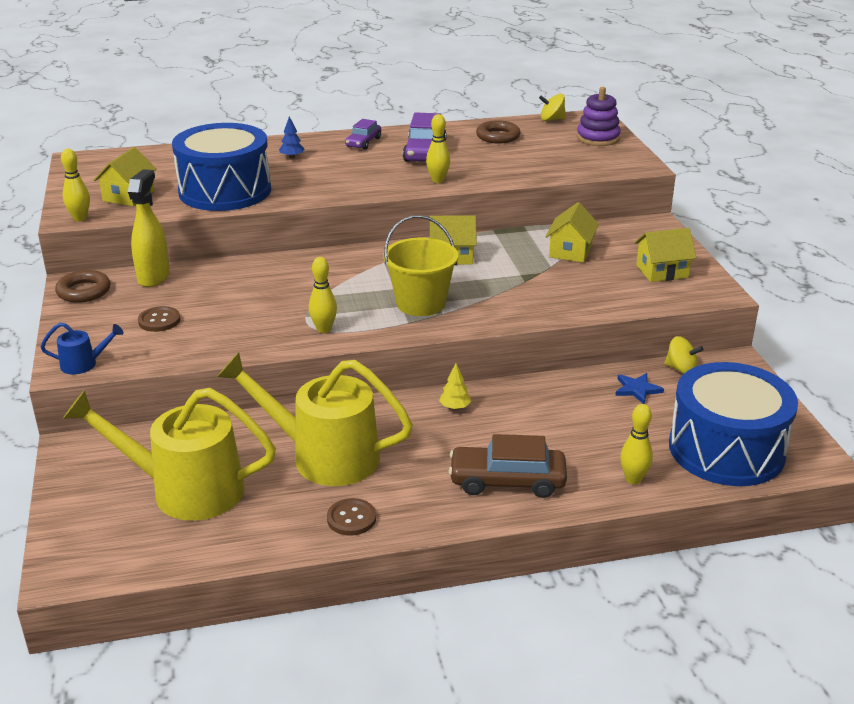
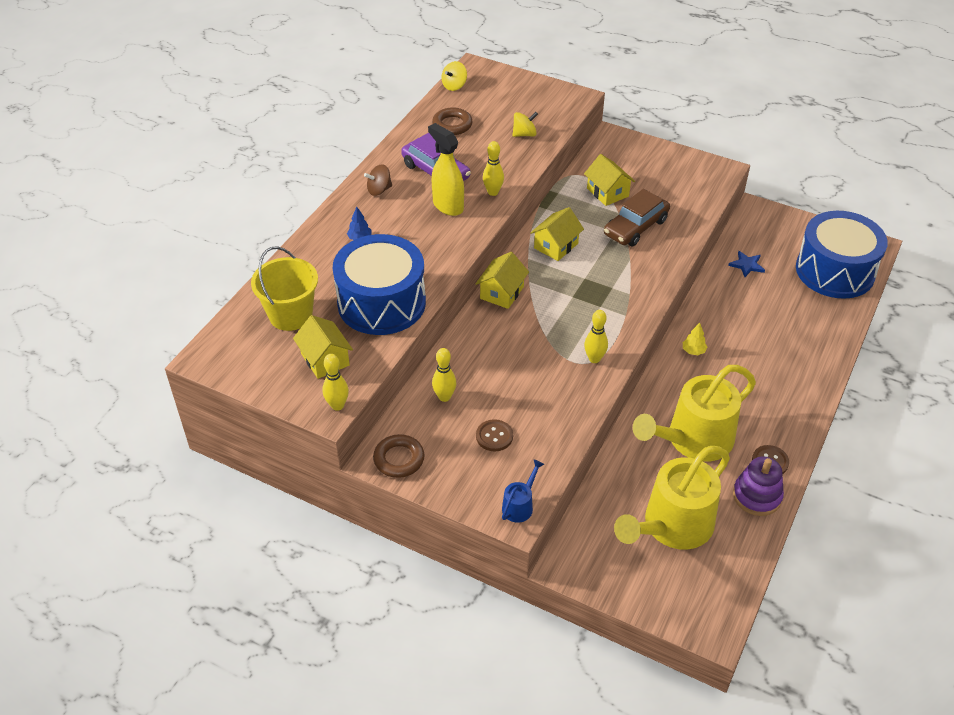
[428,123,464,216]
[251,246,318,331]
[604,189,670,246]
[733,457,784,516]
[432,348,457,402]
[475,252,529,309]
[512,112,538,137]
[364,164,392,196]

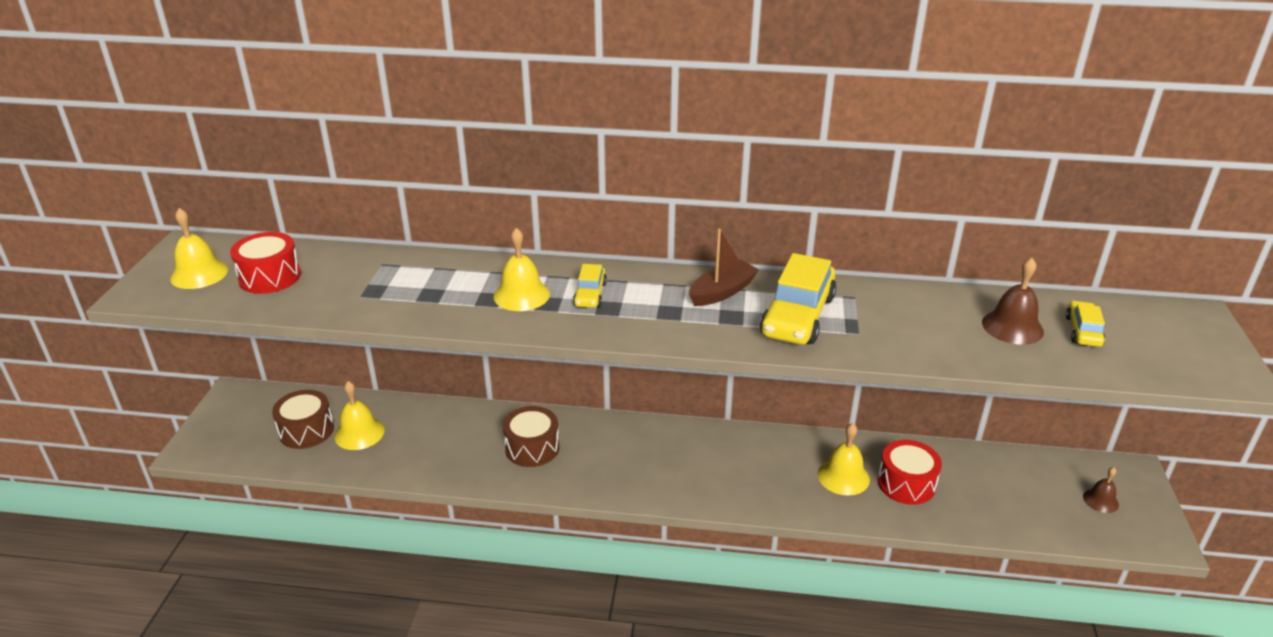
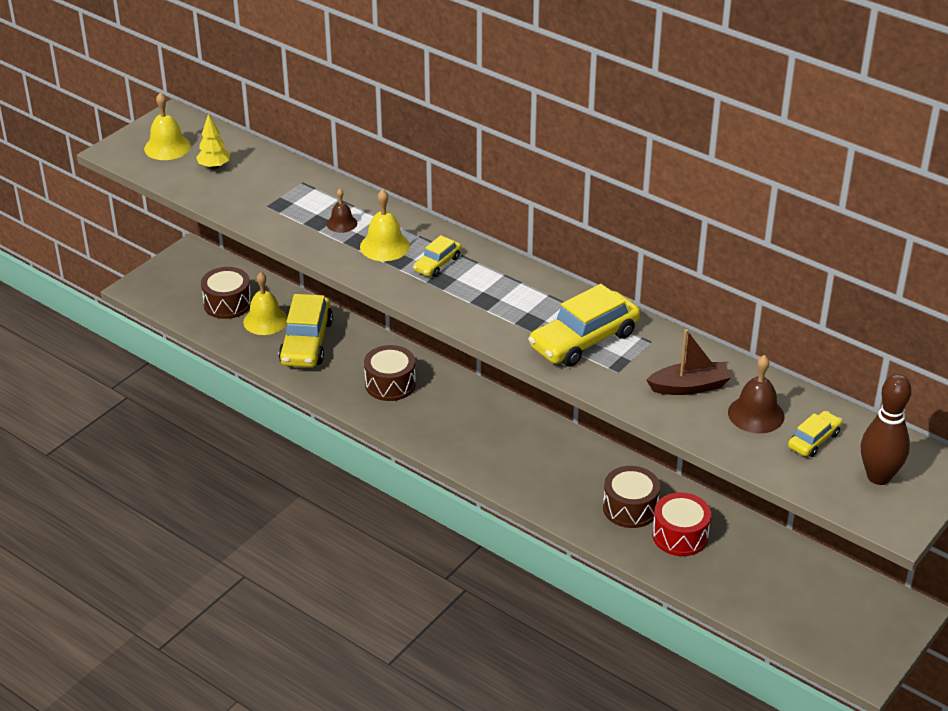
[279,294,333,367]
[861,374,912,485]
[646,329,732,395]
[327,189,357,233]
[196,114,230,169]
[603,466,660,528]

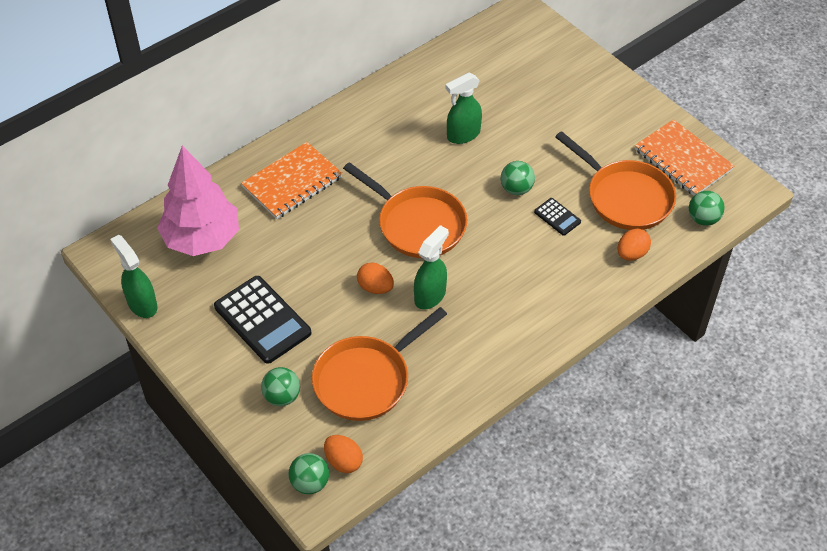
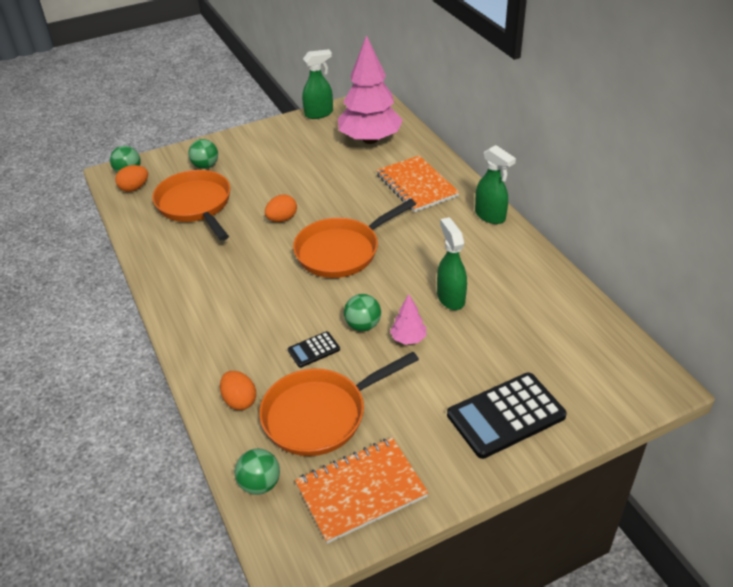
[390,294,426,345]
[447,372,567,459]
[475,145,516,224]

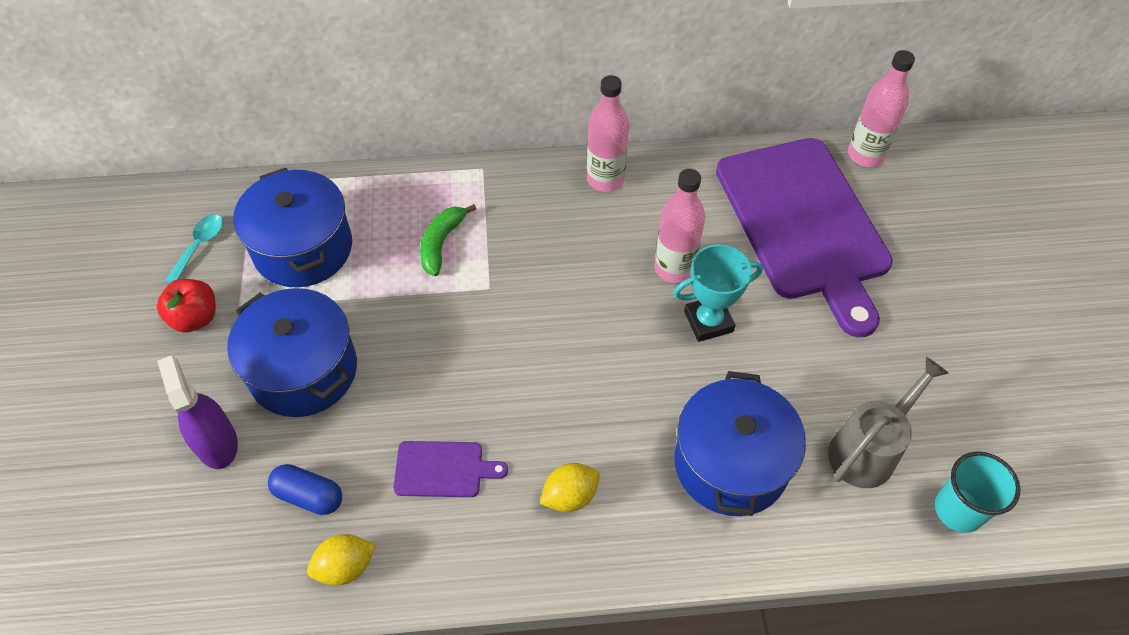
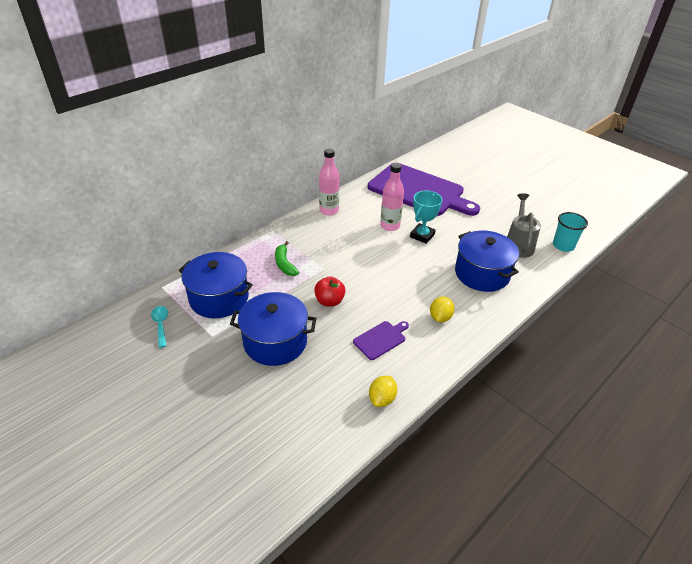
[157,355,238,469] (first image)
[268,464,342,515] (first image)
[848,50,915,167] (first image)
[314,277,345,307]

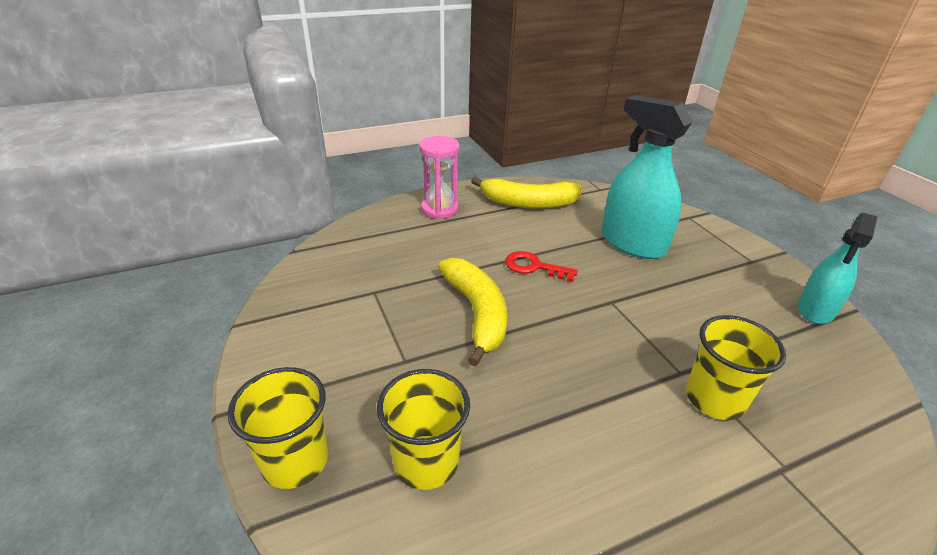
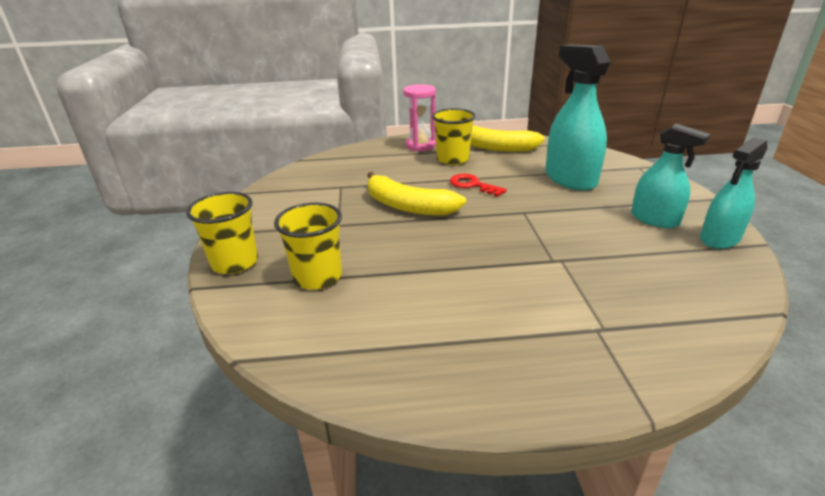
[631,123,710,228]
[432,108,476,165]
[367,172,466,215]

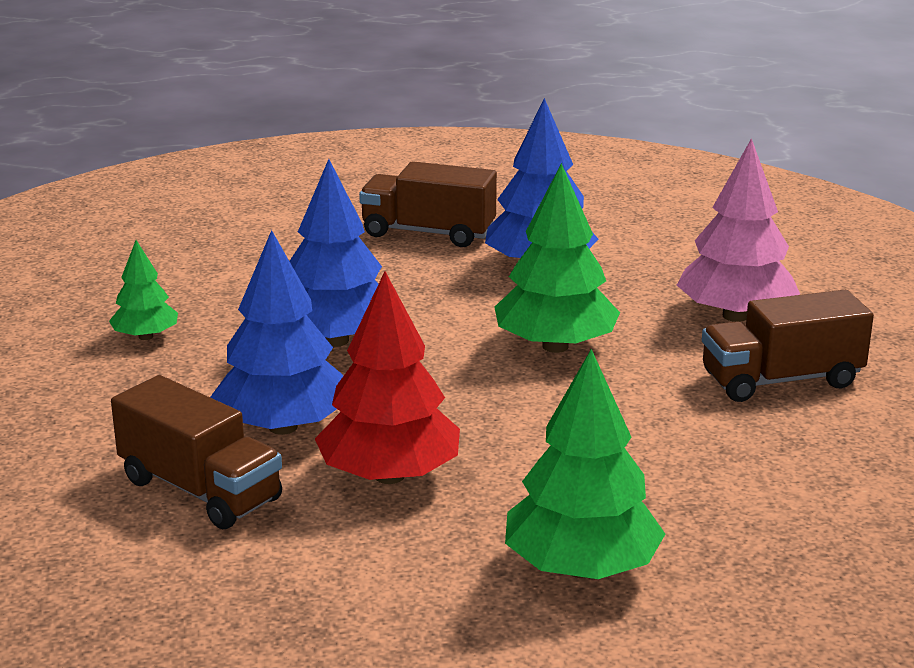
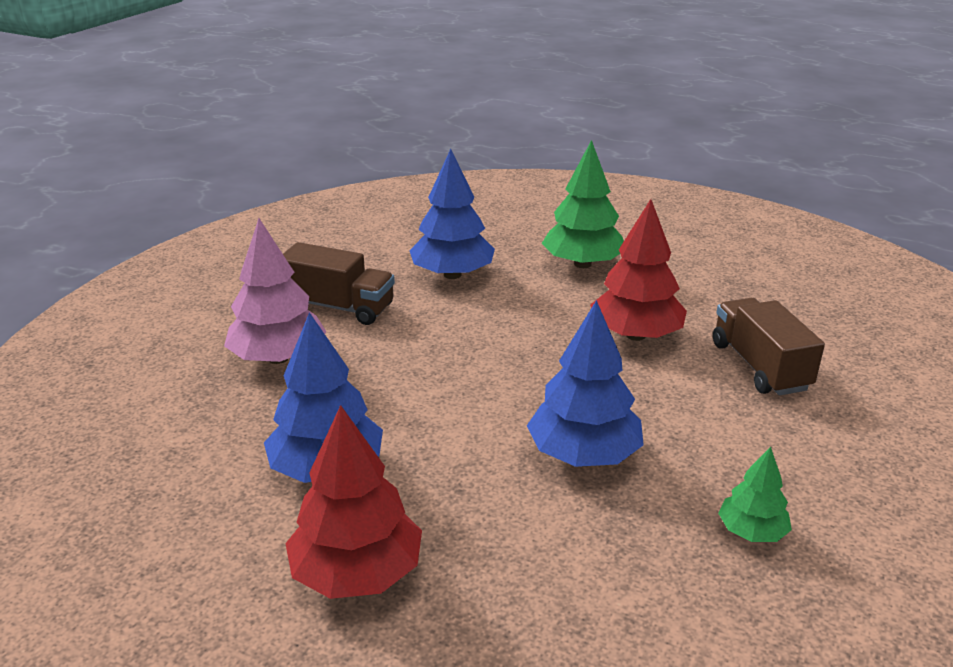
[494,163,620,353] (first image)
[409,149,495,279]
[285,405,422,599]

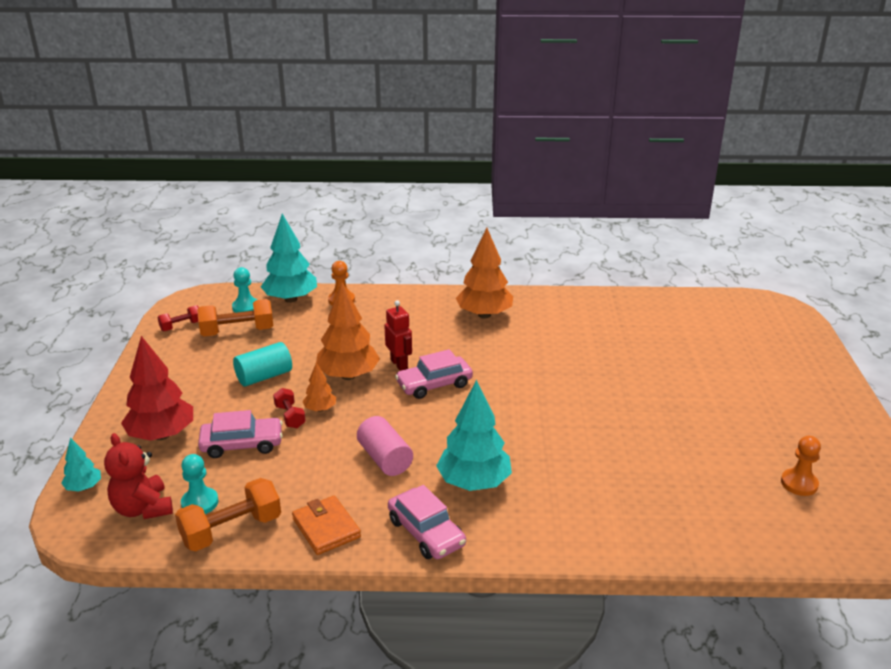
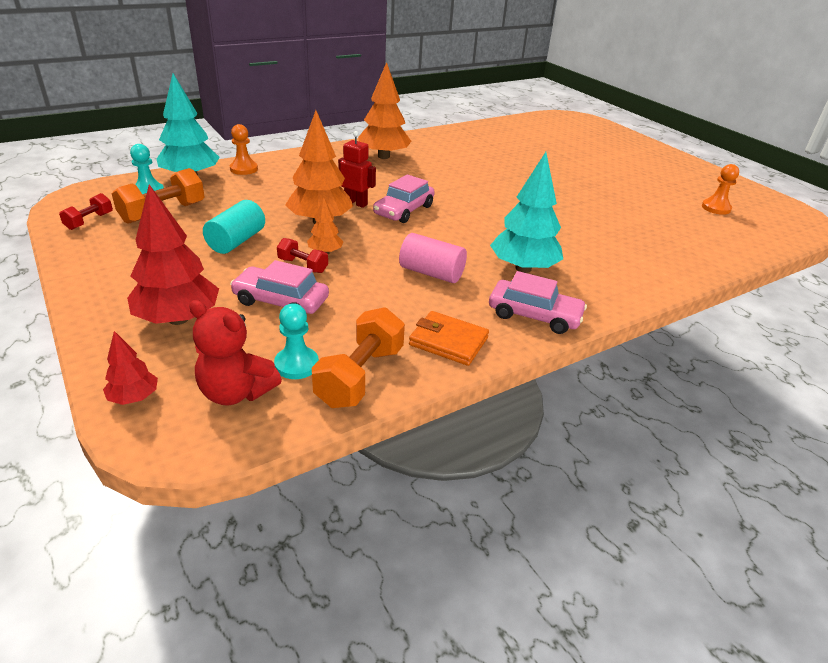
[103,331,158,405]
[230,260,329,314]

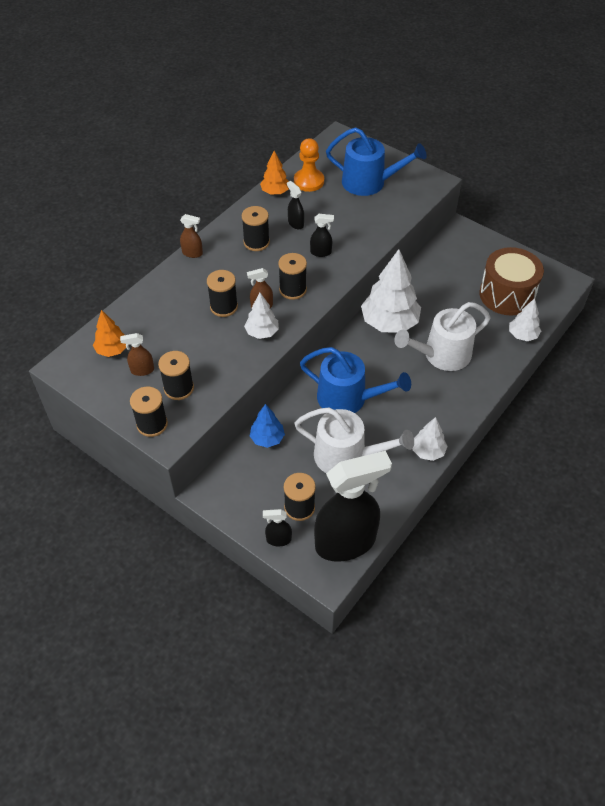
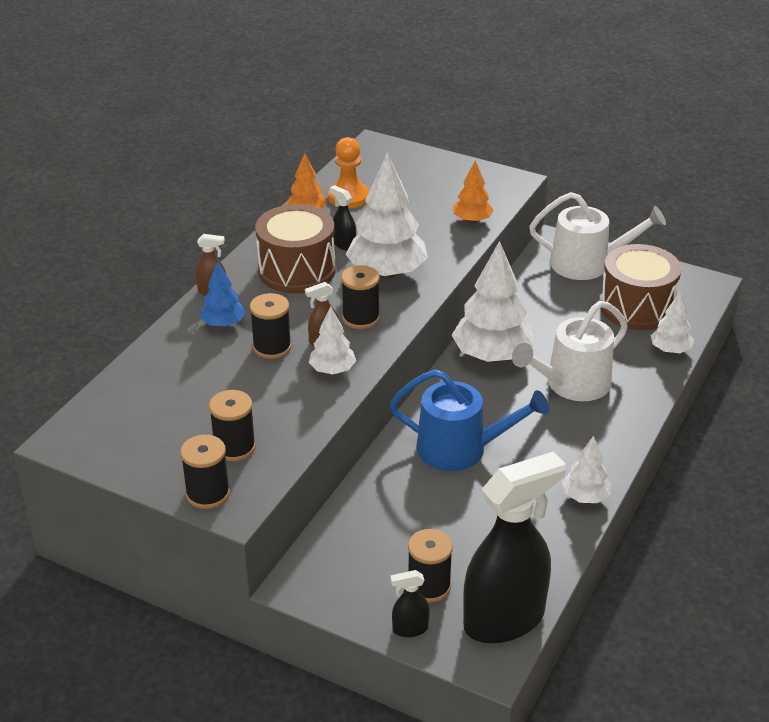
[120,333,154,376] (first image)
[326,127,427,196] (first image)
[453,160,494,223]
[200,261,246,327]
[529,192,666,280]
[255,204,336,293]
[346,153,428,278]

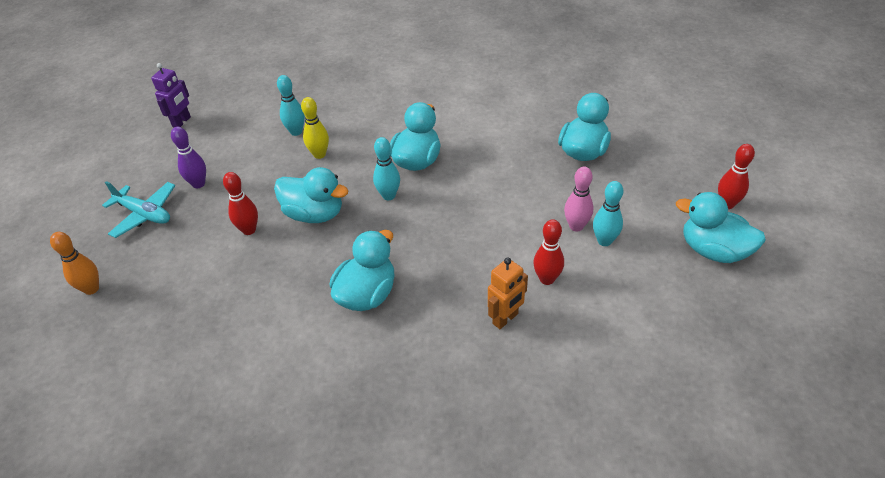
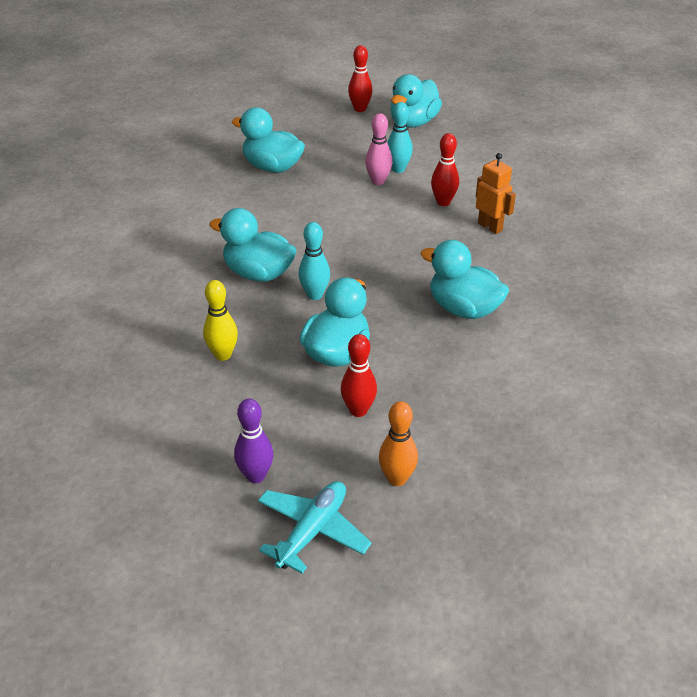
[151,63,191,127] (first image)
[277,75,305,136] (first image)
[379,401,418,486]

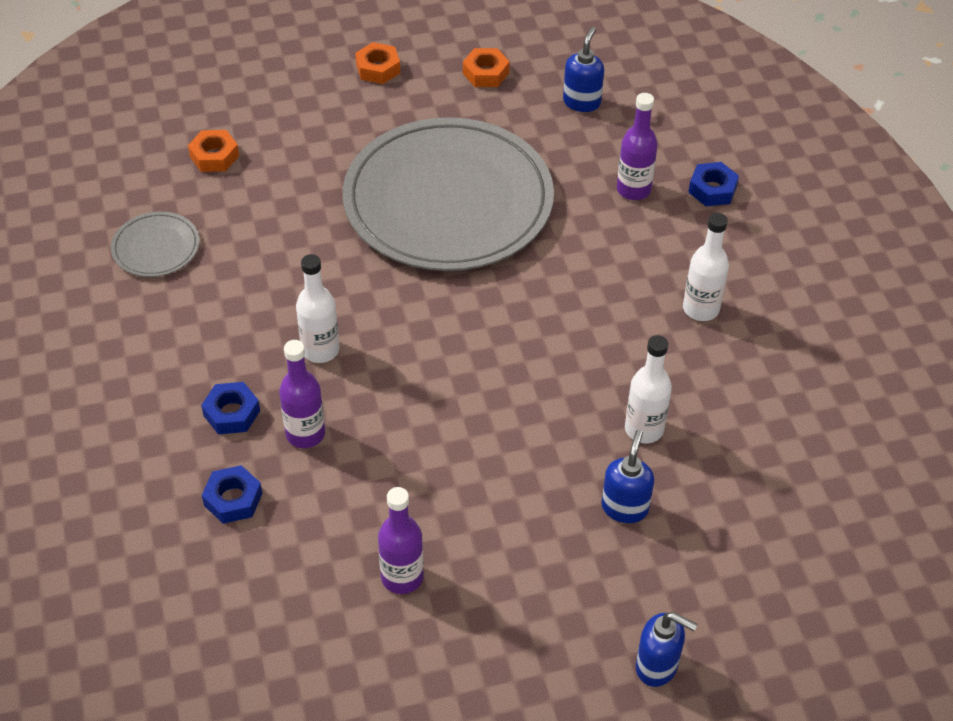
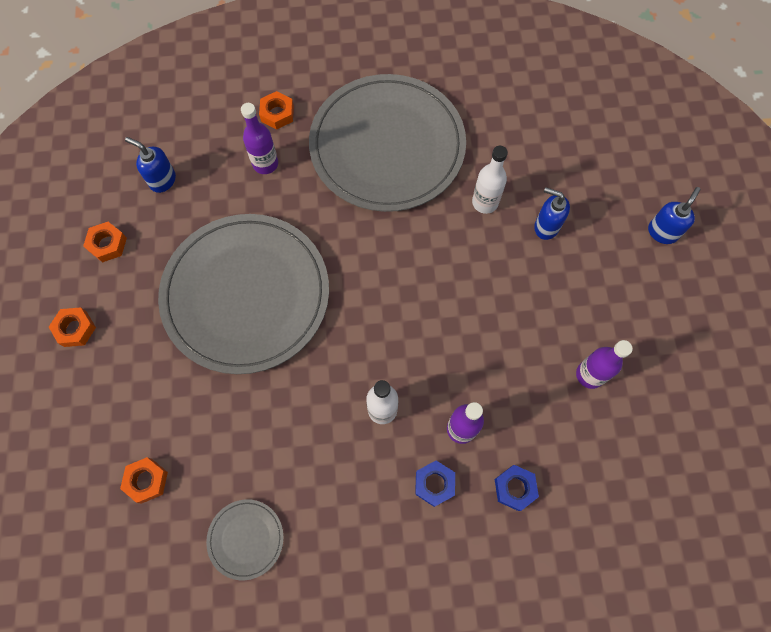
[309,74,466,212]
[259,91,294,130]

